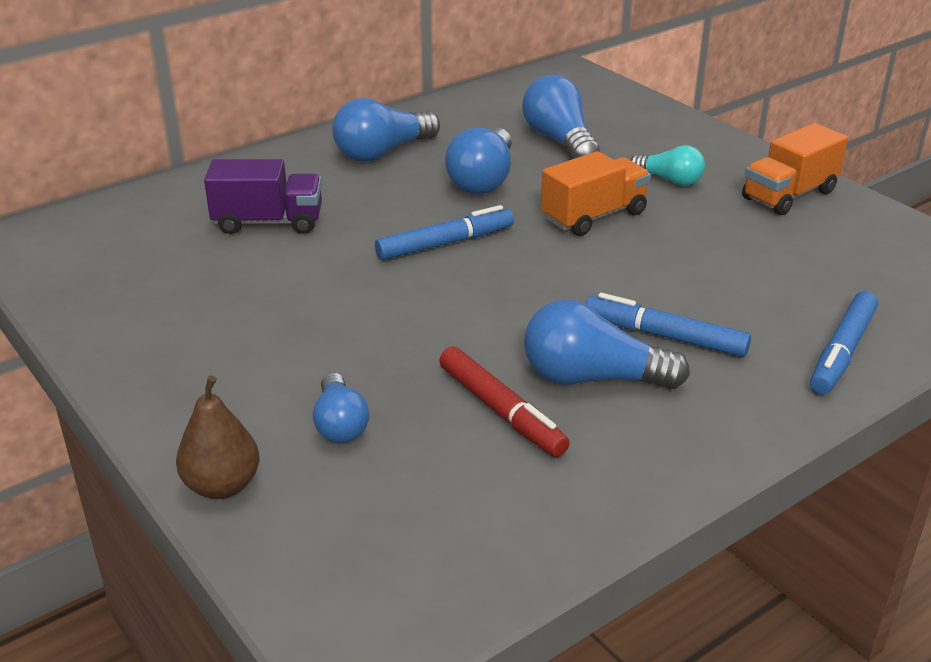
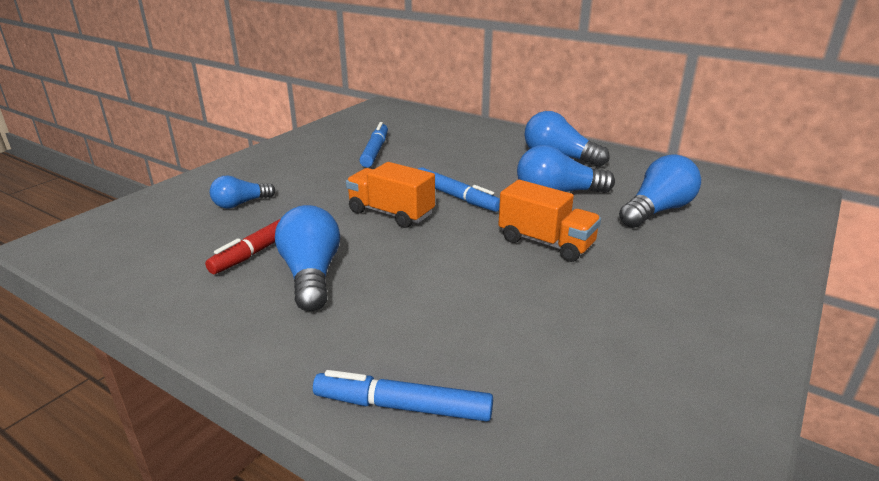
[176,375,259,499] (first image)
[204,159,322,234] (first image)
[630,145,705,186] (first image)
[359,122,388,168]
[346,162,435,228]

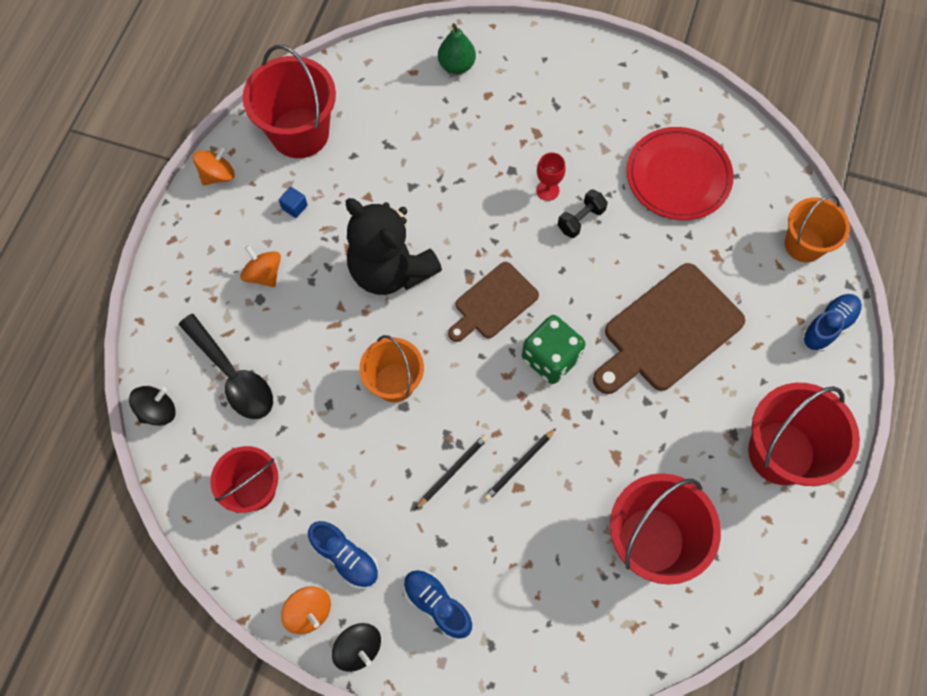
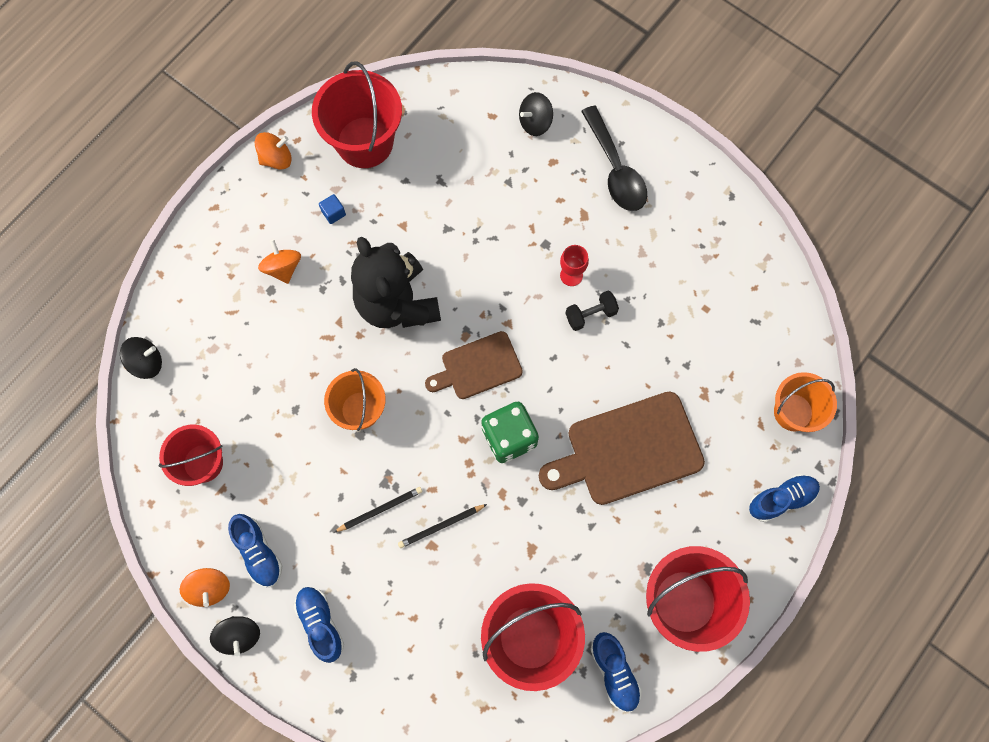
[627,127,734,220] (first image)
[590,632,642,712]
[581,106,647,211]
[519,92,553,136]

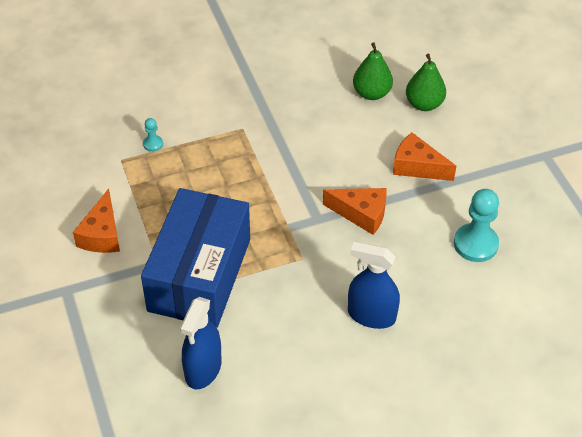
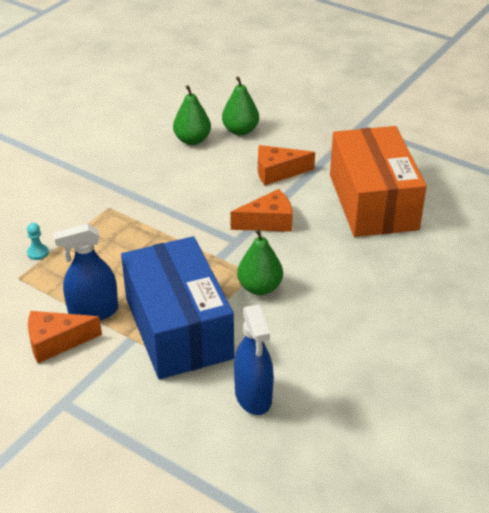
[237,229,283,295]
[53,224,118,321]
[330,126,427,237]
[28,311,102,363]

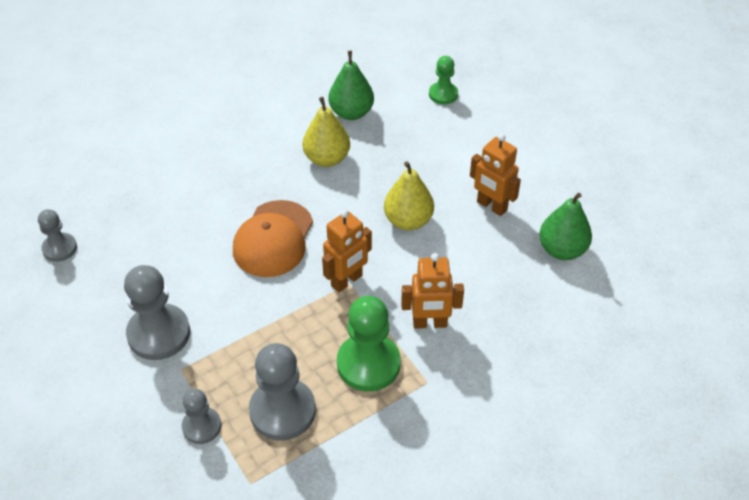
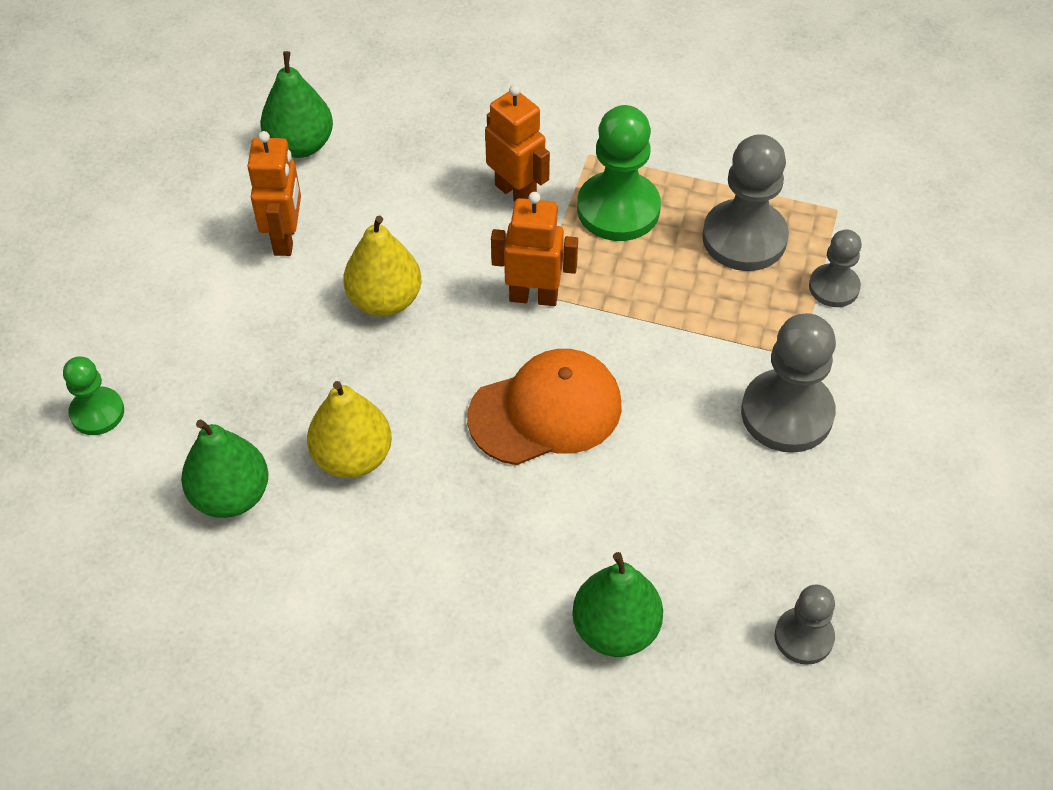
[572,552,663,657]

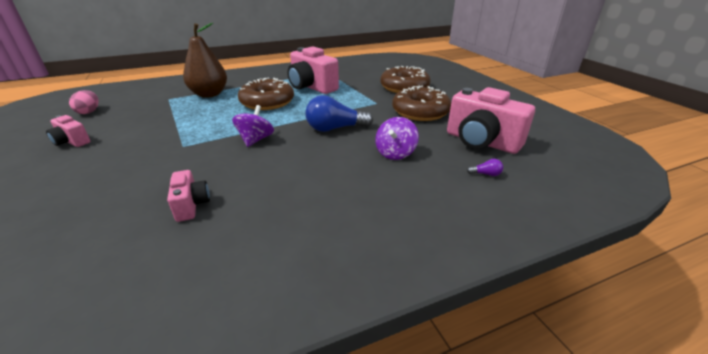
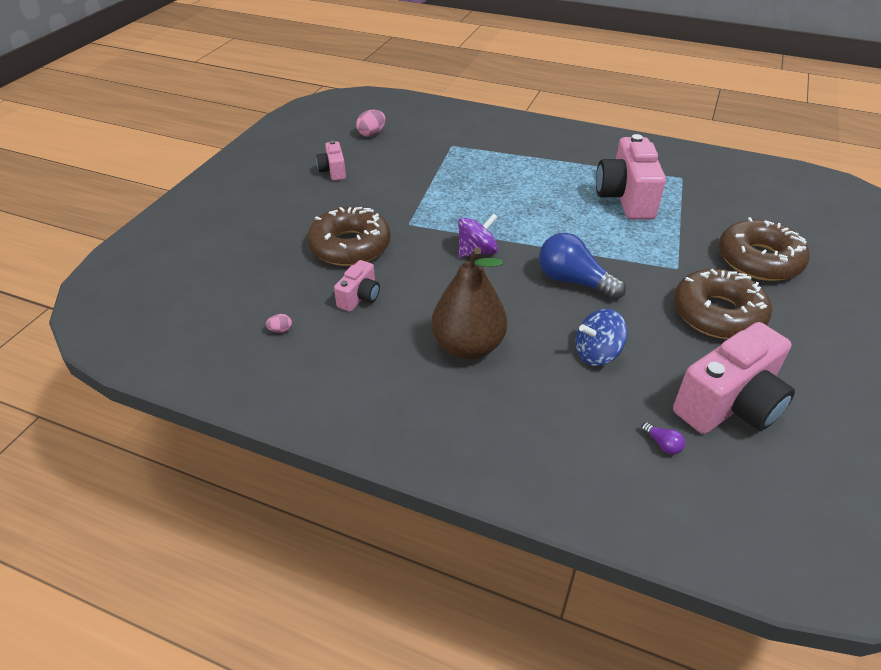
[266,314,292,333]
[431,248,507,359]
[307,207,391,266]
[576,309,627,366]
[673,322,795,434]

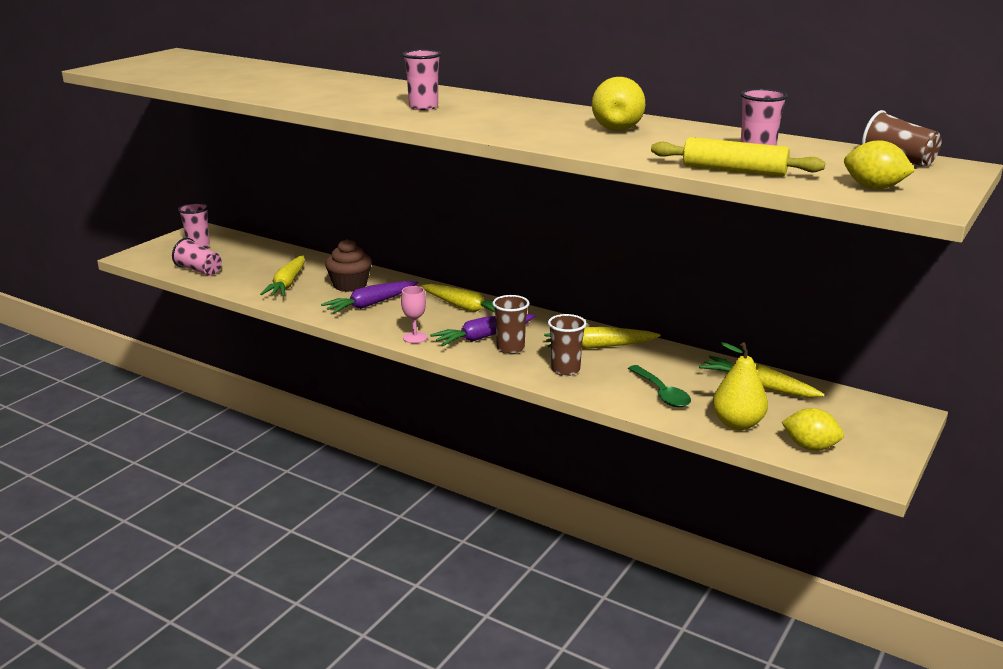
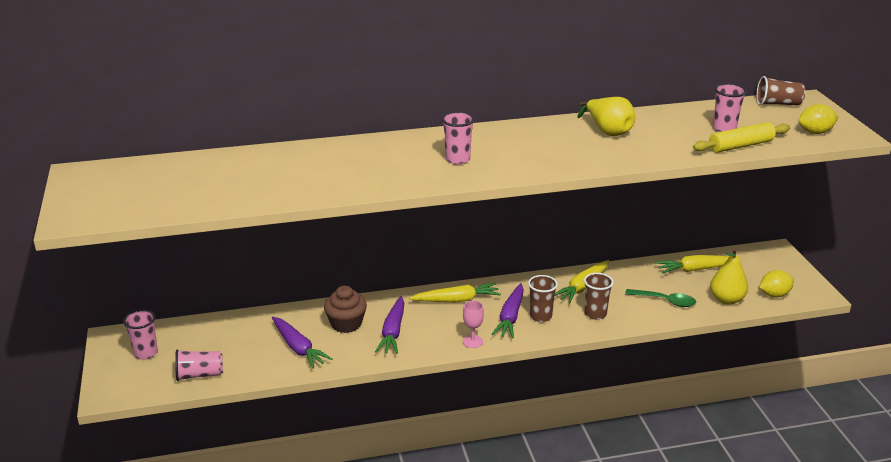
[272,316,332,369]

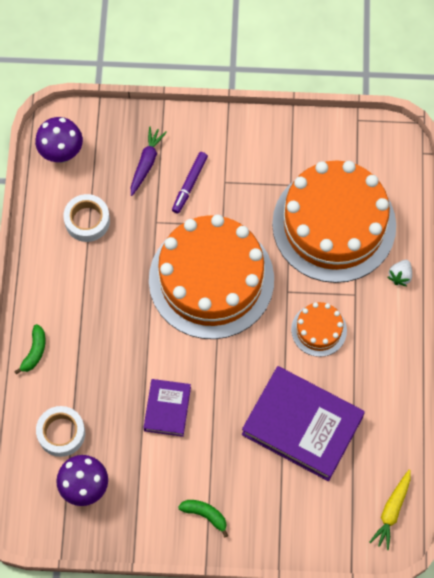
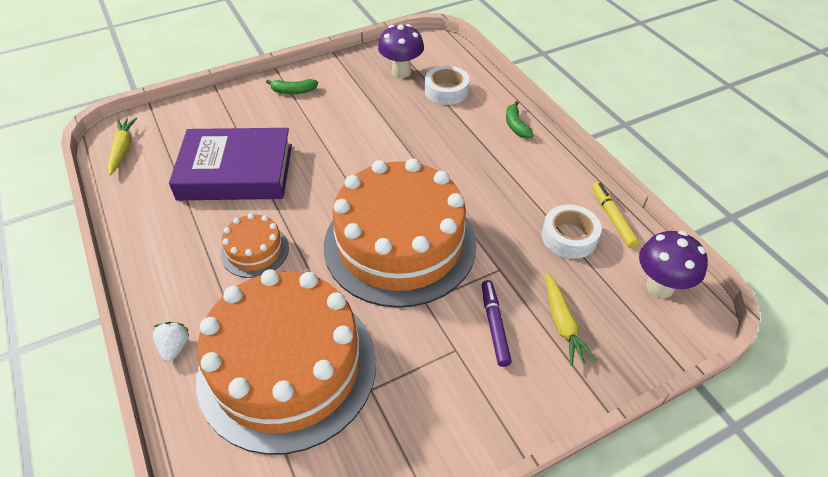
[144,379,191,437] (first image)
[592,182,639,248]
[546,273,596,366]

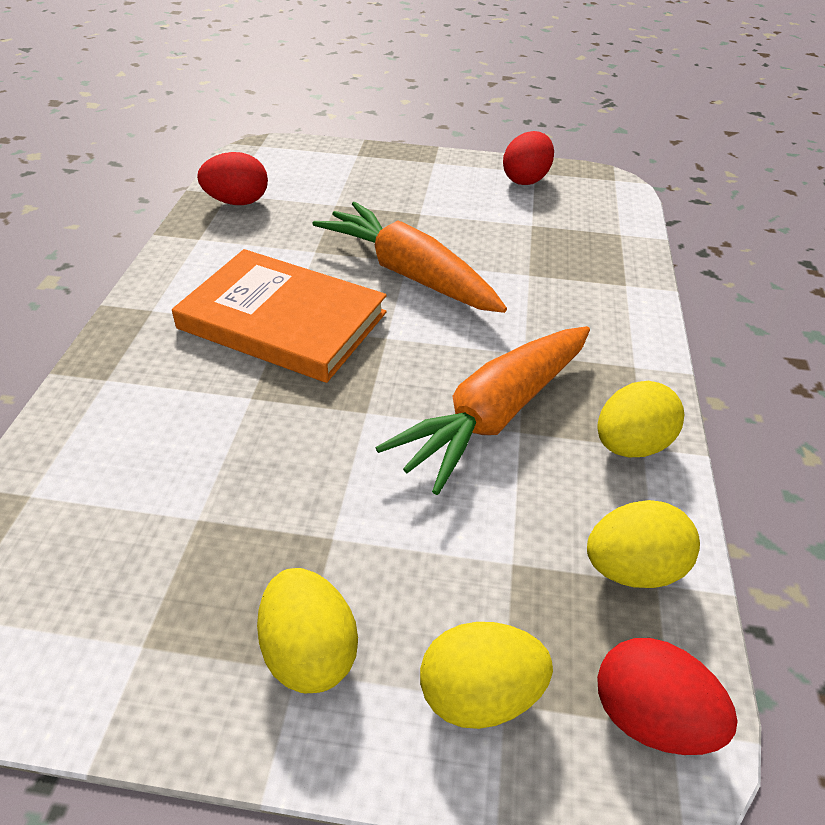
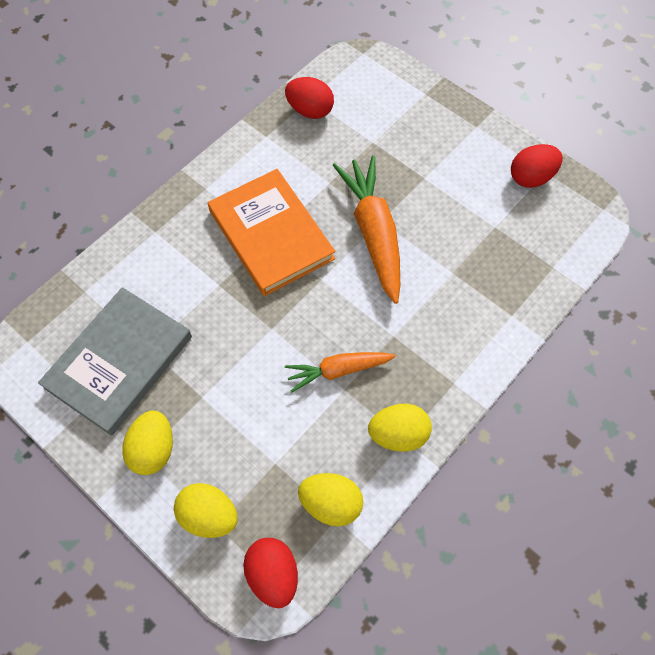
[38,287,192,436]
[285,352,396,392]

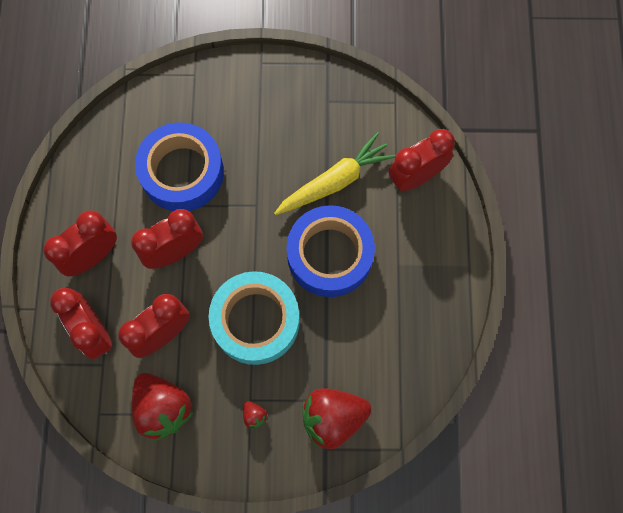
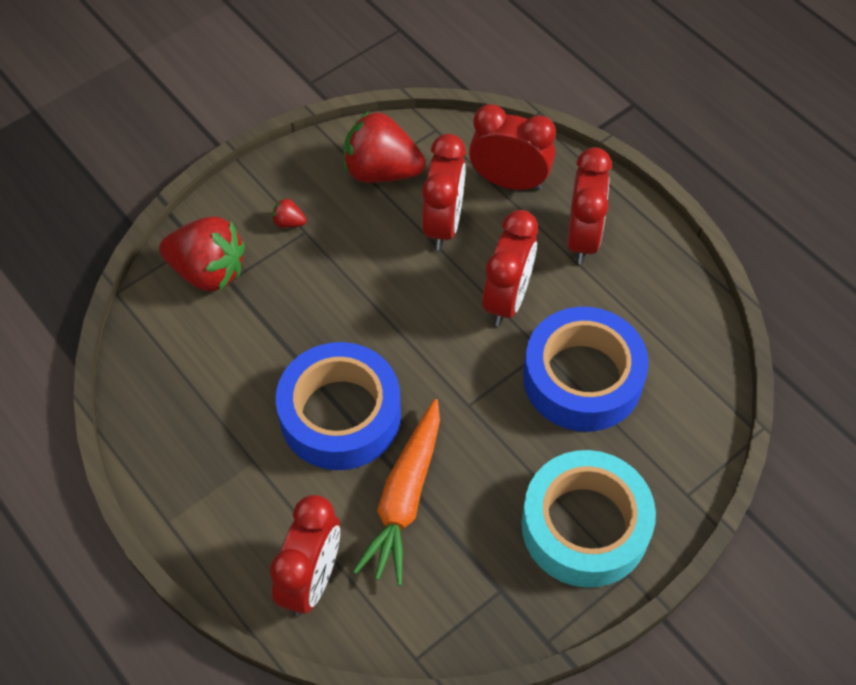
[521,450,656,588]
[353,399,440,586]
[159,216,245,292]

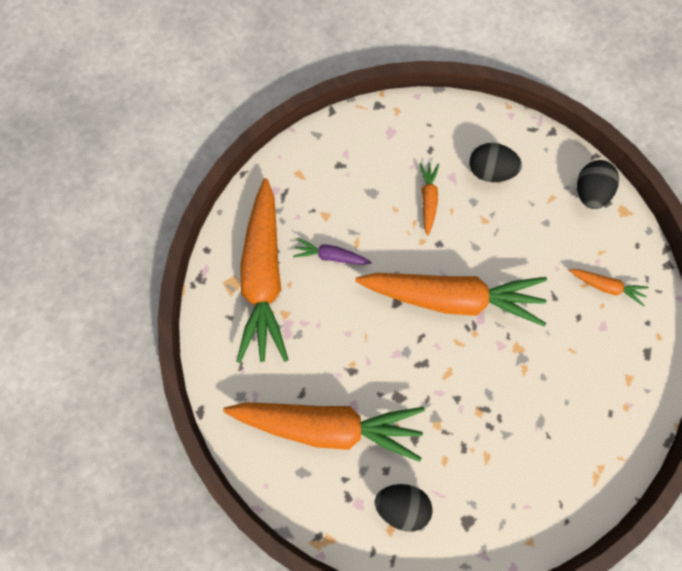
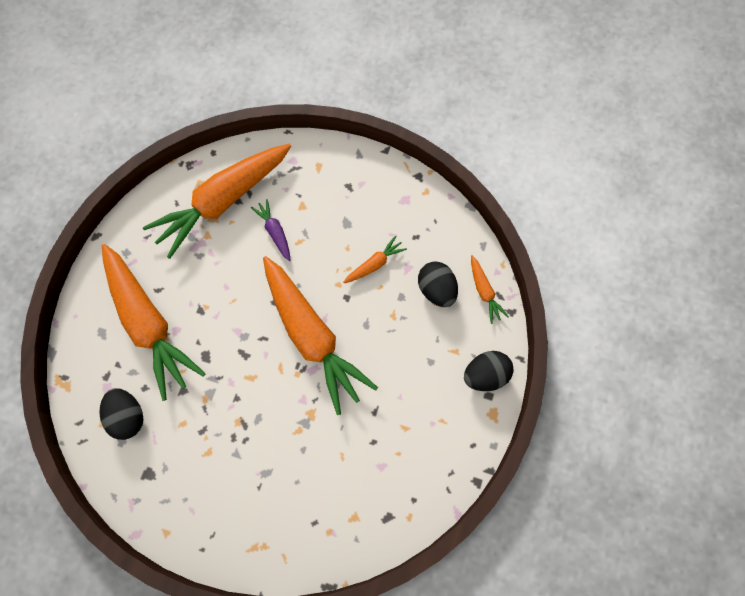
[471,255,509,324]

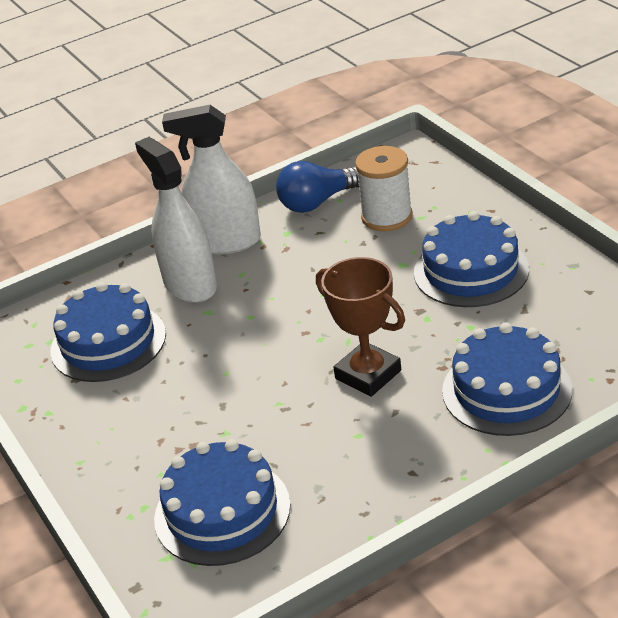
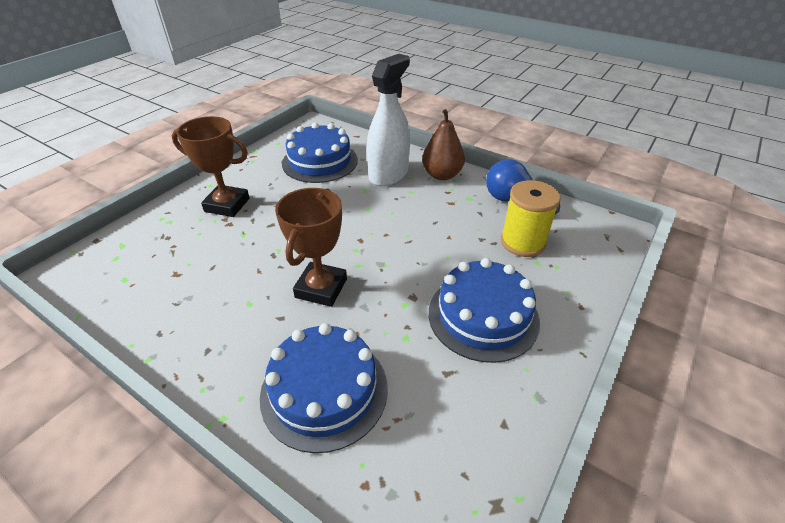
[154,439,291,566] (first image)
[172,116,250,217]
[422,109,465,180]
[501,180,560,257]

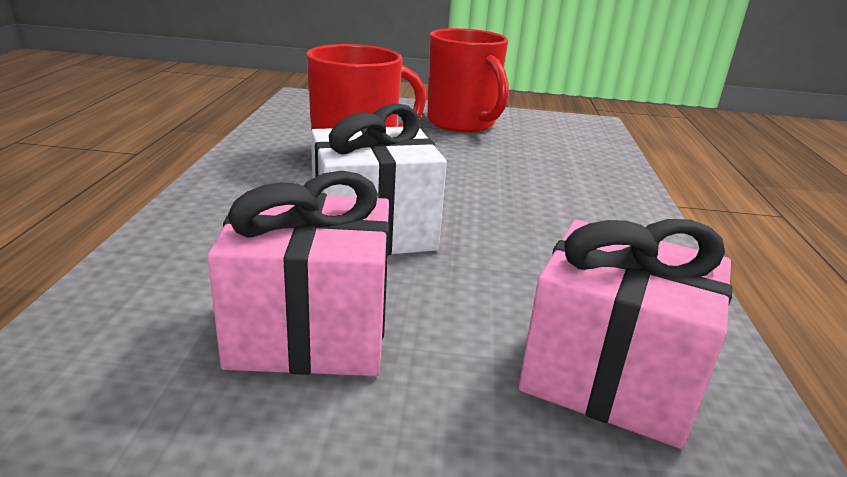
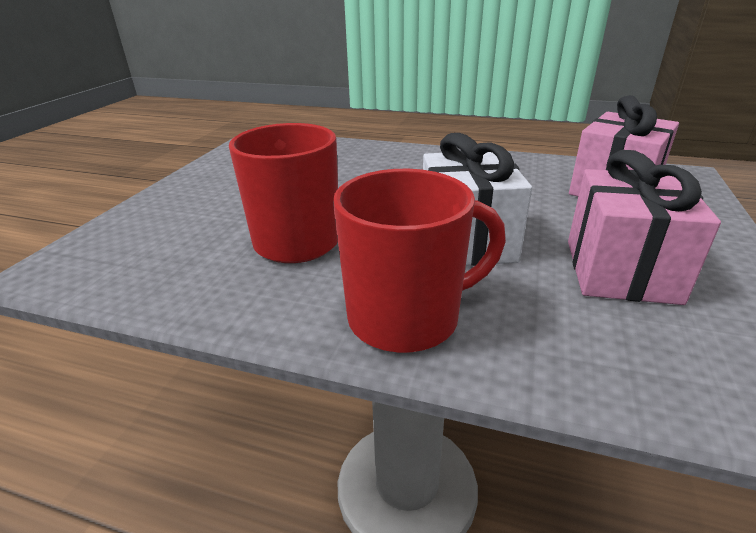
[333,169,506,353]

